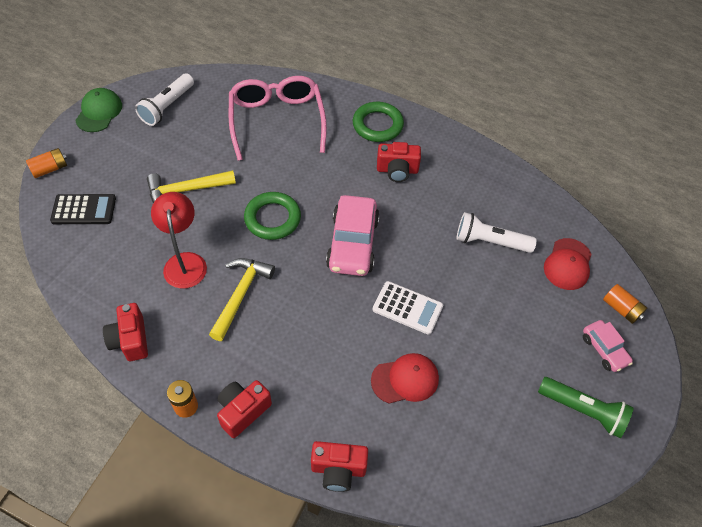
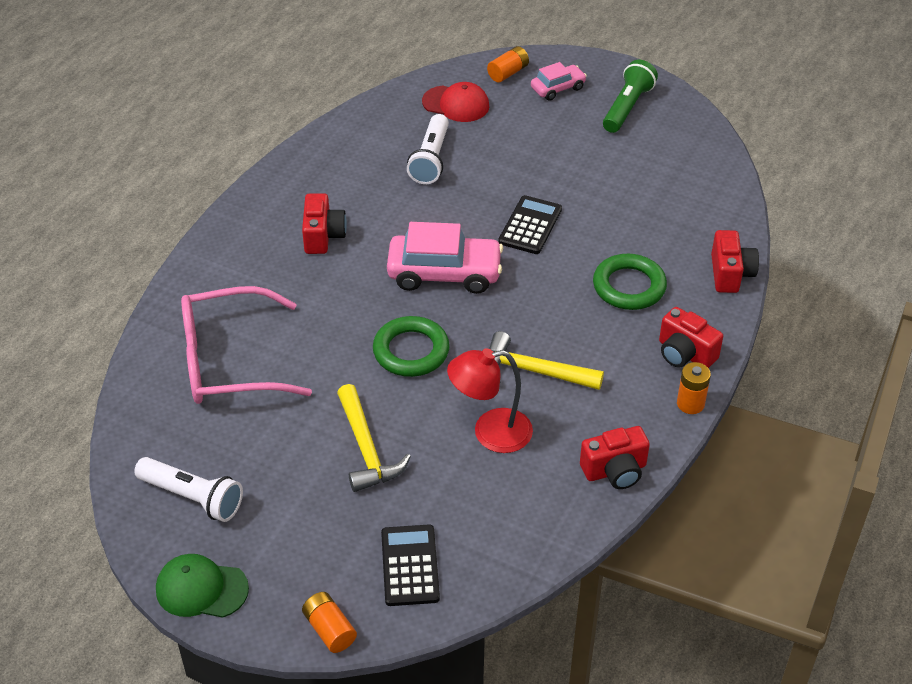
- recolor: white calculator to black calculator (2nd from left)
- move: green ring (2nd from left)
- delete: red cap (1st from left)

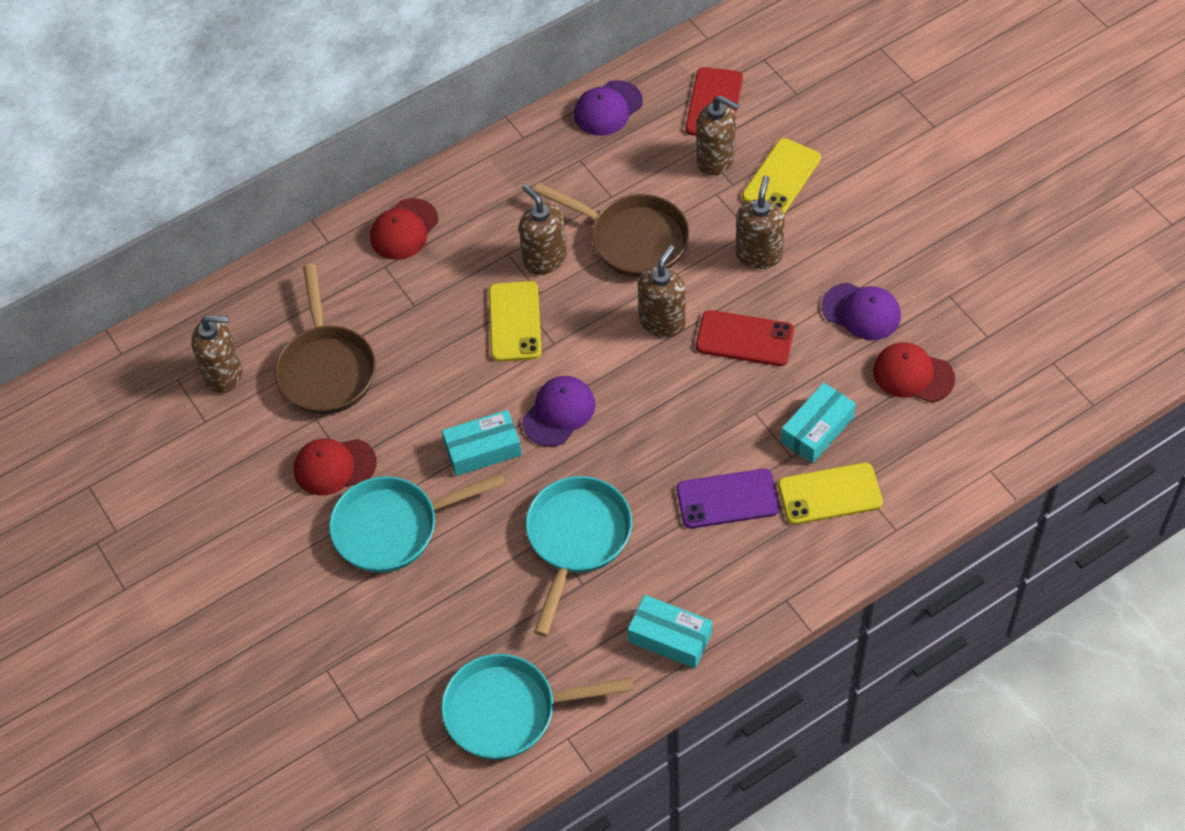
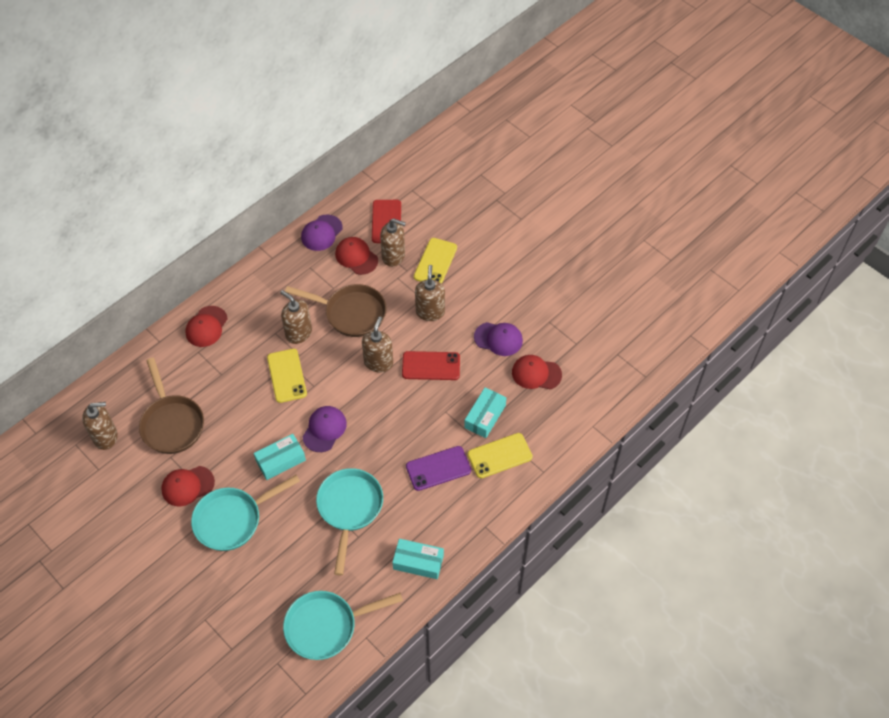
- insert: red cap (3rd from left)

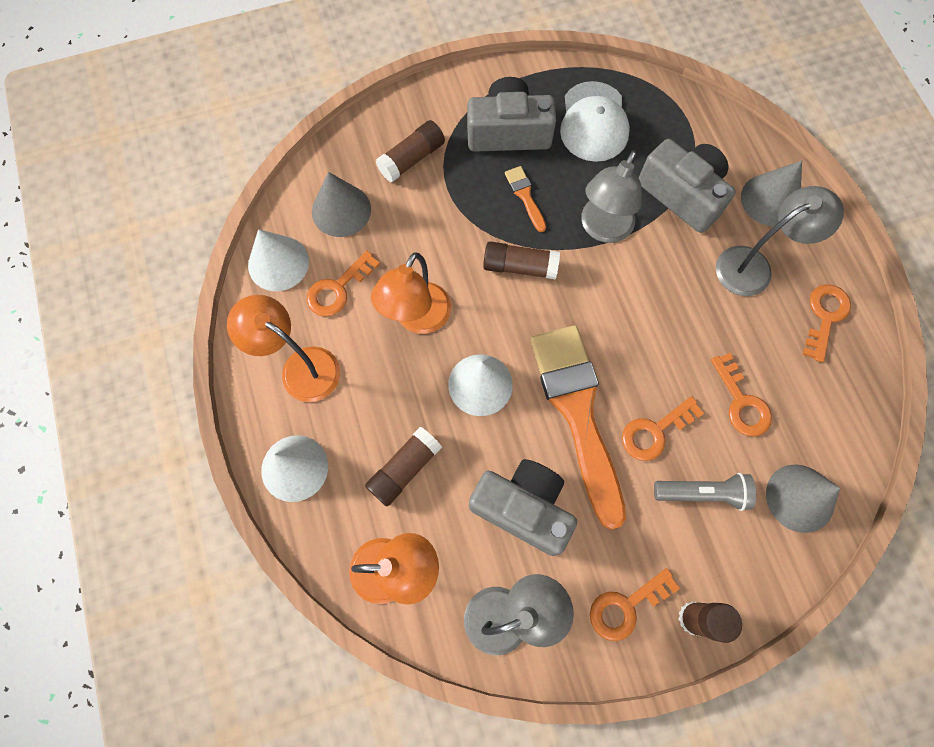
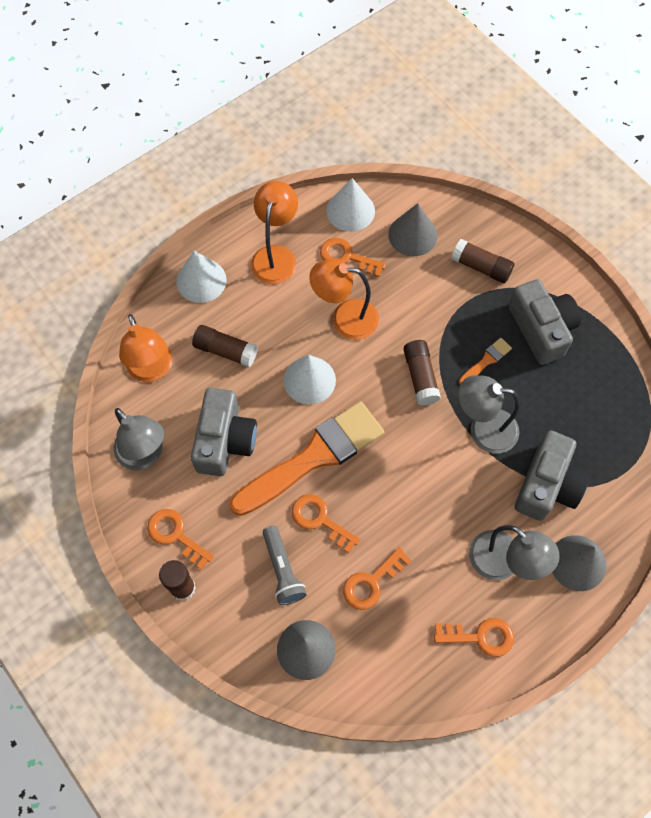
- delete: white cap

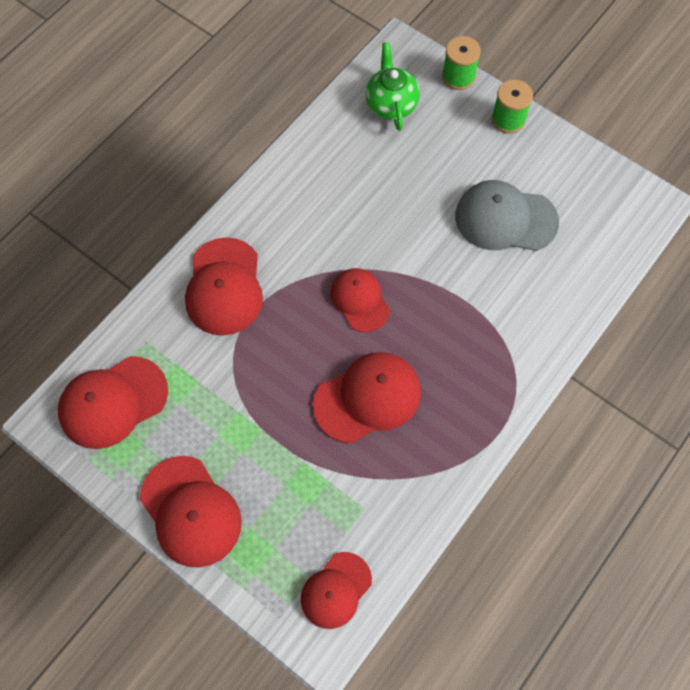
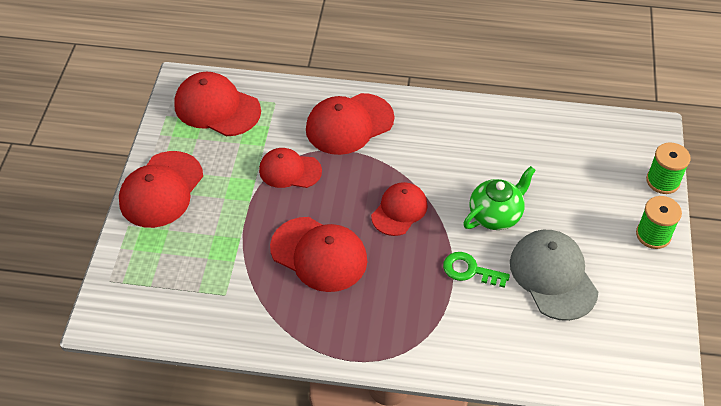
- move: red cap (4th from left in the first image) to red cap (3rd from left)
- insert: green key
- move: green teapot

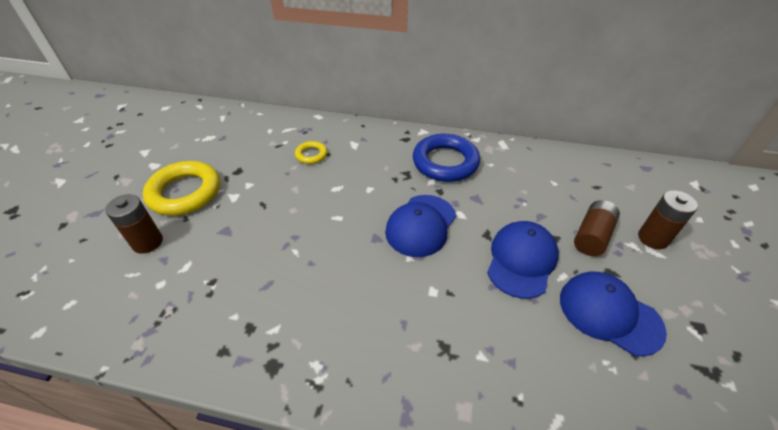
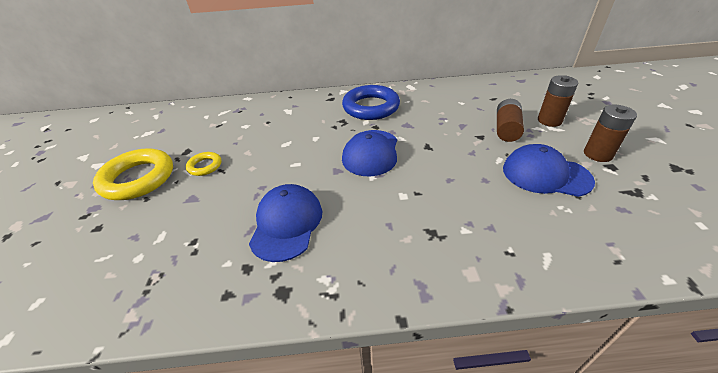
- move: yellow ring (2nd from left)
- move: blue cap (2nd from left in the first image) to blue cap (1st from left)
- move: brown battery (1st from left in the first image) to brown battery (3rd from left)

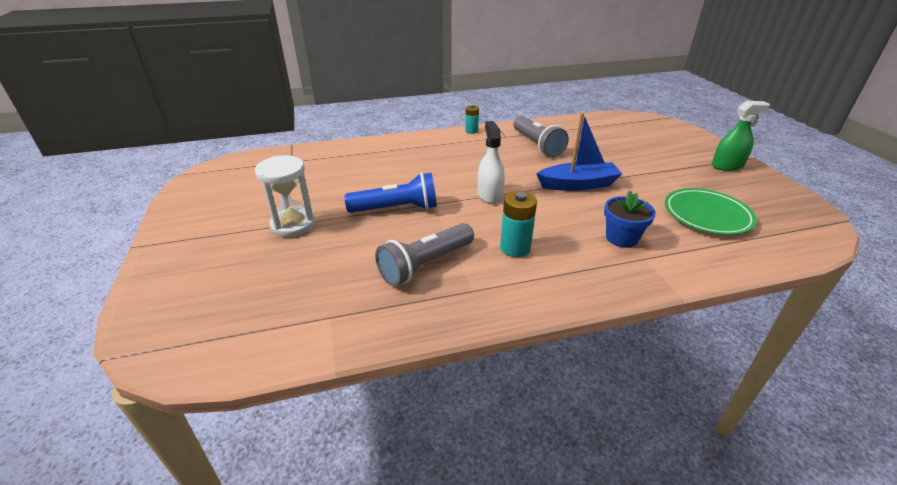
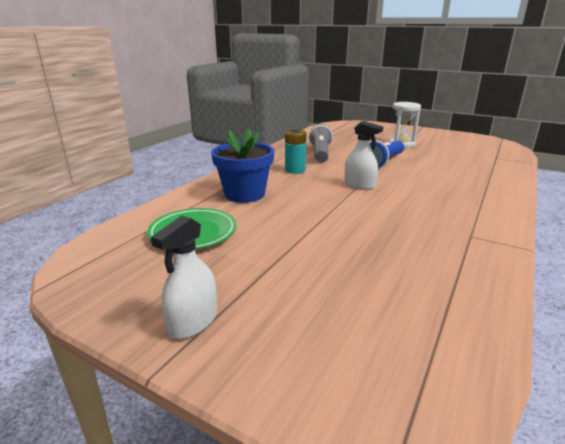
- recolor: green spray bottle to white spray bottle (1st from left)
- resize: blue flower pot x1.61
- delete: turquoise battery (1st from left)
- delete: grey flashlight (2nd from left)
- delete: blue boat

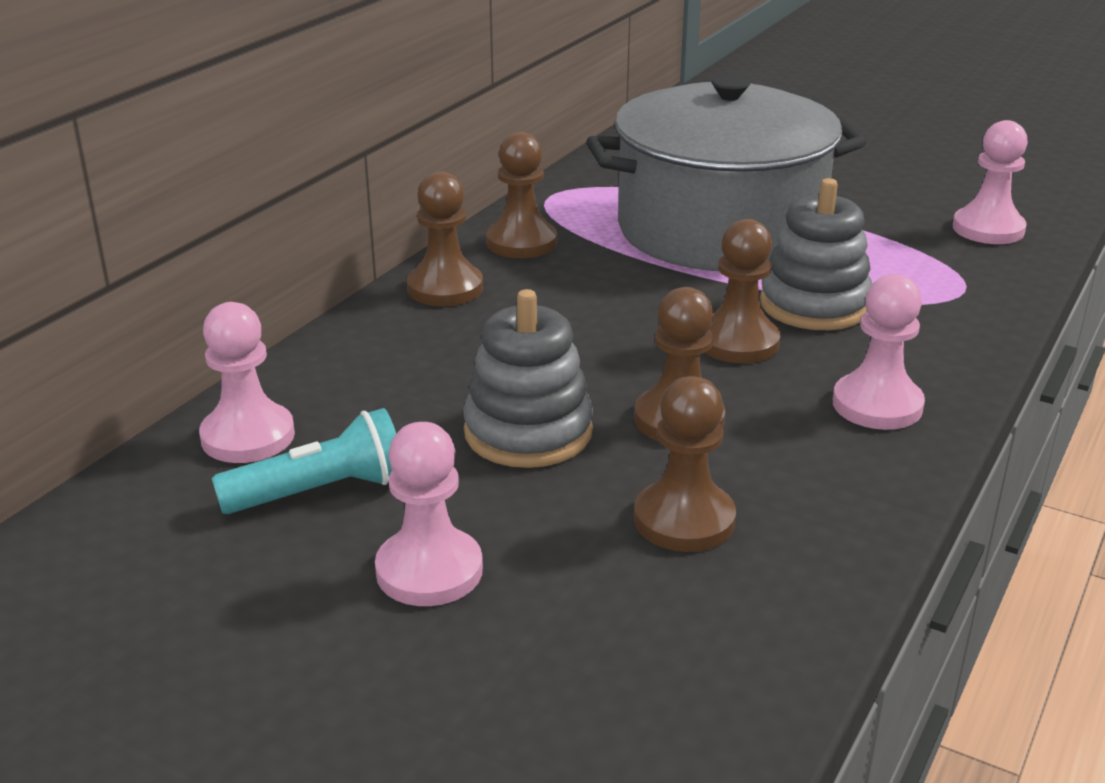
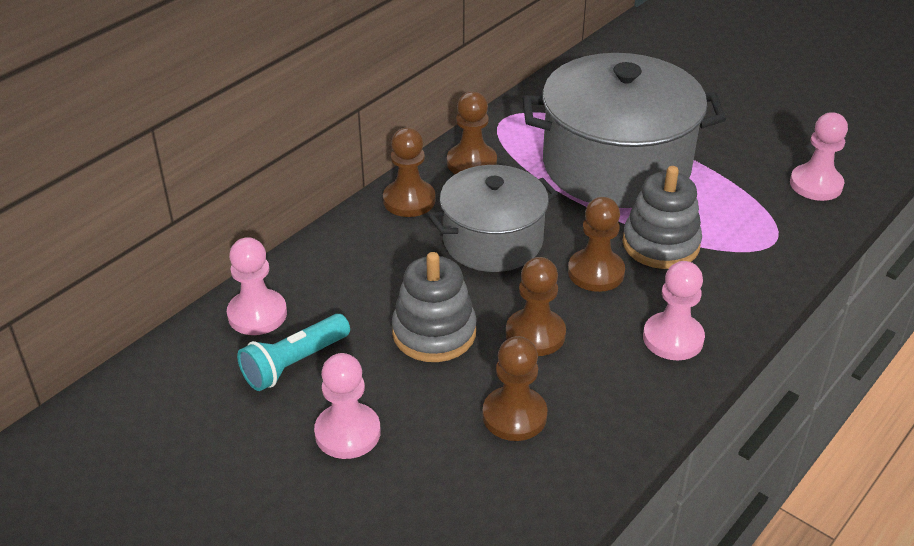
- rotate: turquoise flashlight 150 degrees clockwise
- insert: grey pot (1st from left)

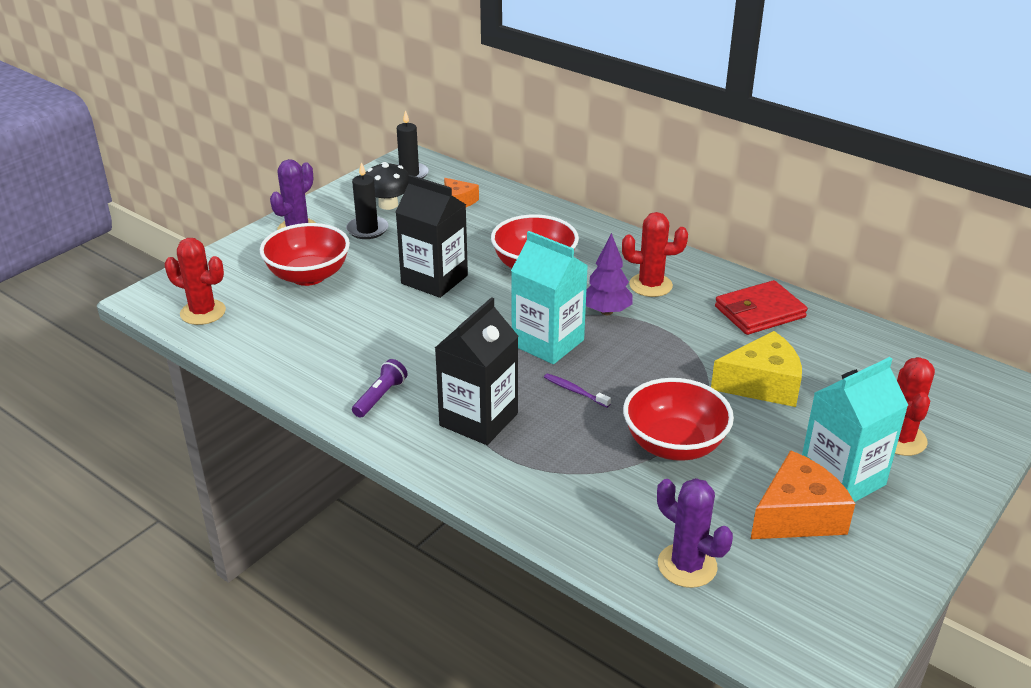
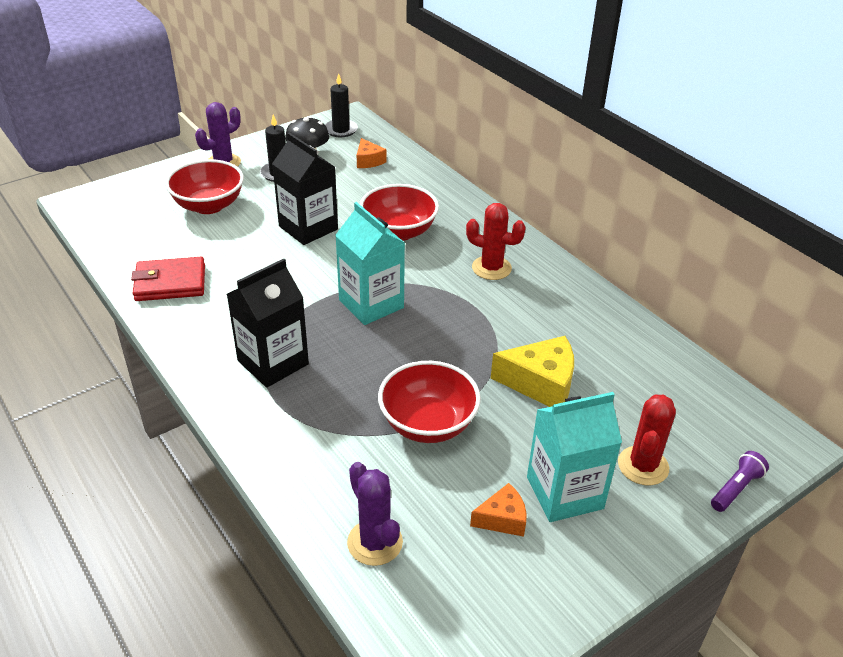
- move: red wallet
- resize: orange cheese (2nd from left) x0.58
- move: purple flashlight
- delete: red cactus (1st from left)
- delete: purple toothbrush
- delete: purple tree

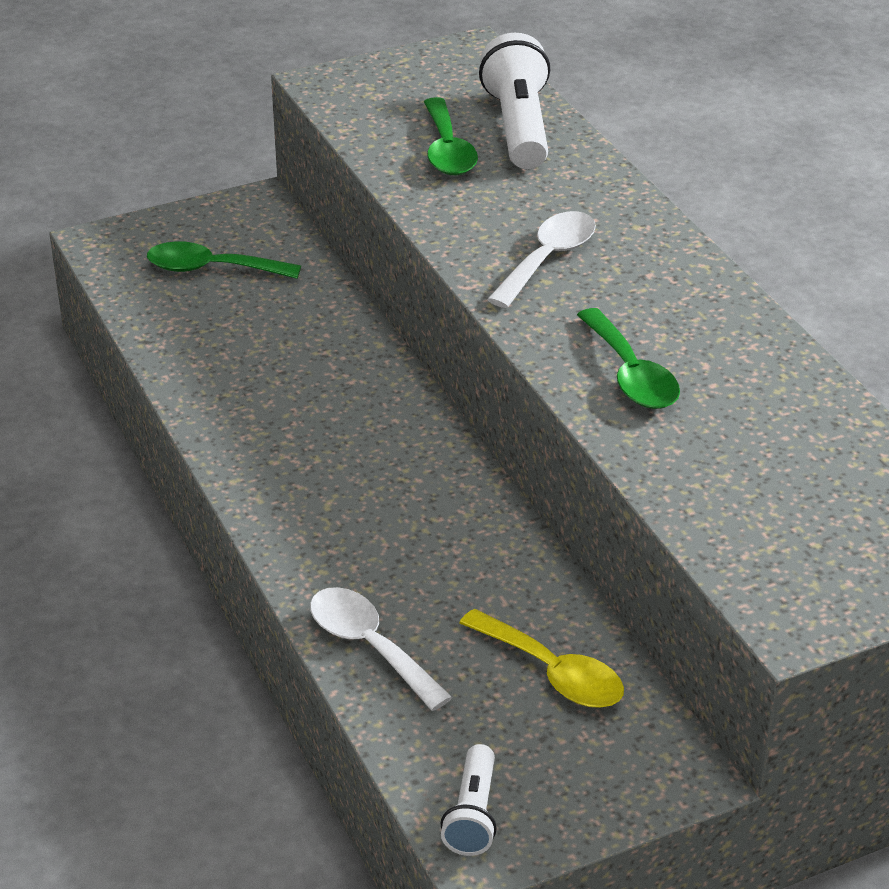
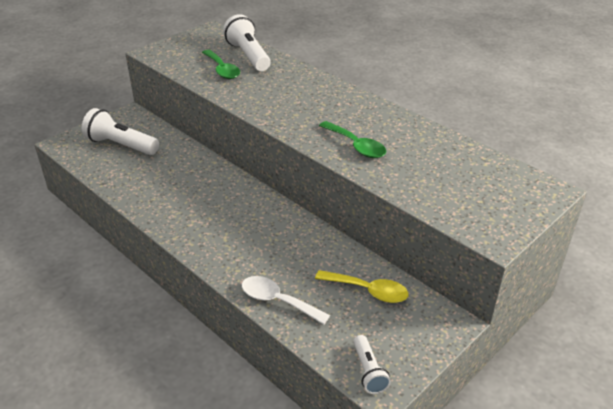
- replace: green spoon (1st from left) to white flashlight (1st from left)
- delete: white spoon (2nd from left)

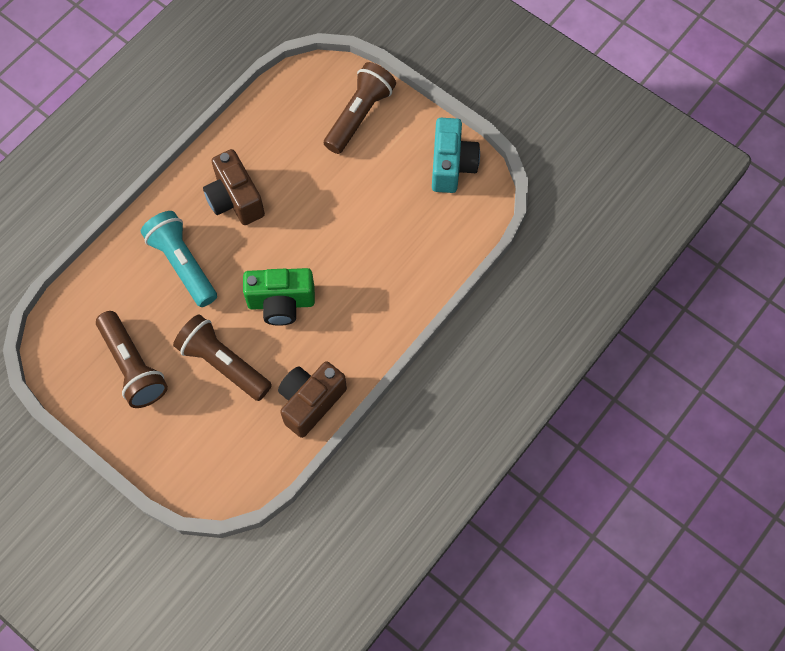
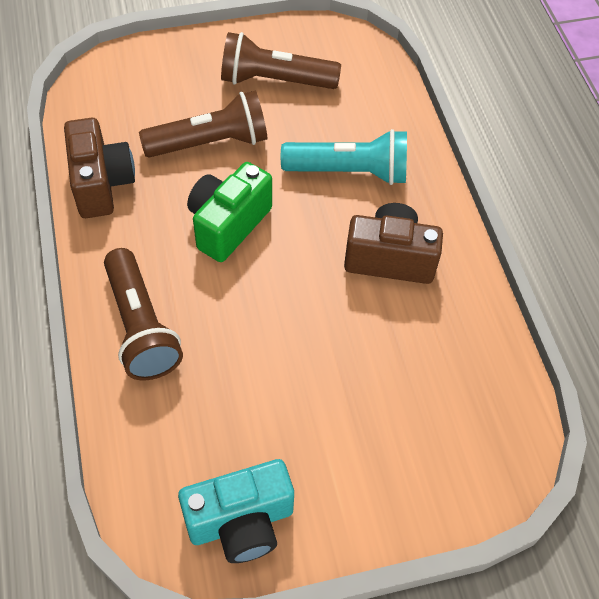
- move: brown flashlight (3rd from left in the first image) to brown flashlight (1st from left)
- rotate: turquoise camera 60 degrees counterclockwise

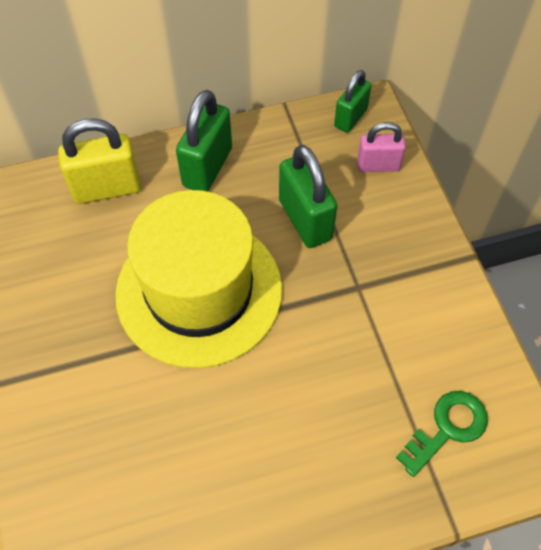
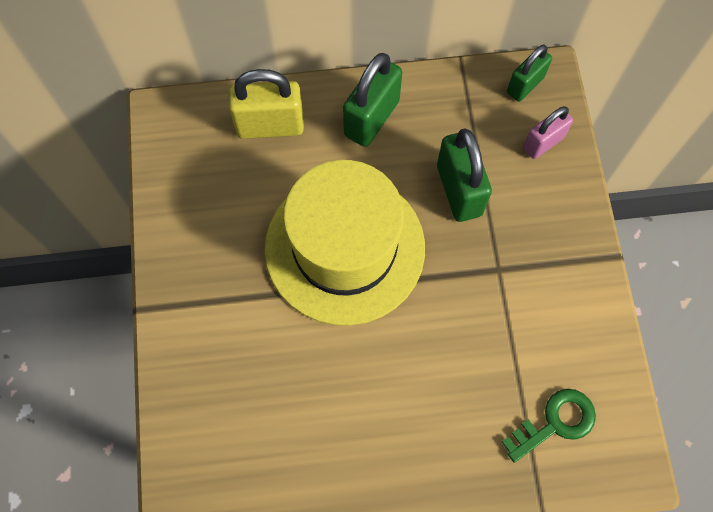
- rotate: pink padlock 45 degrees counterclockwise

